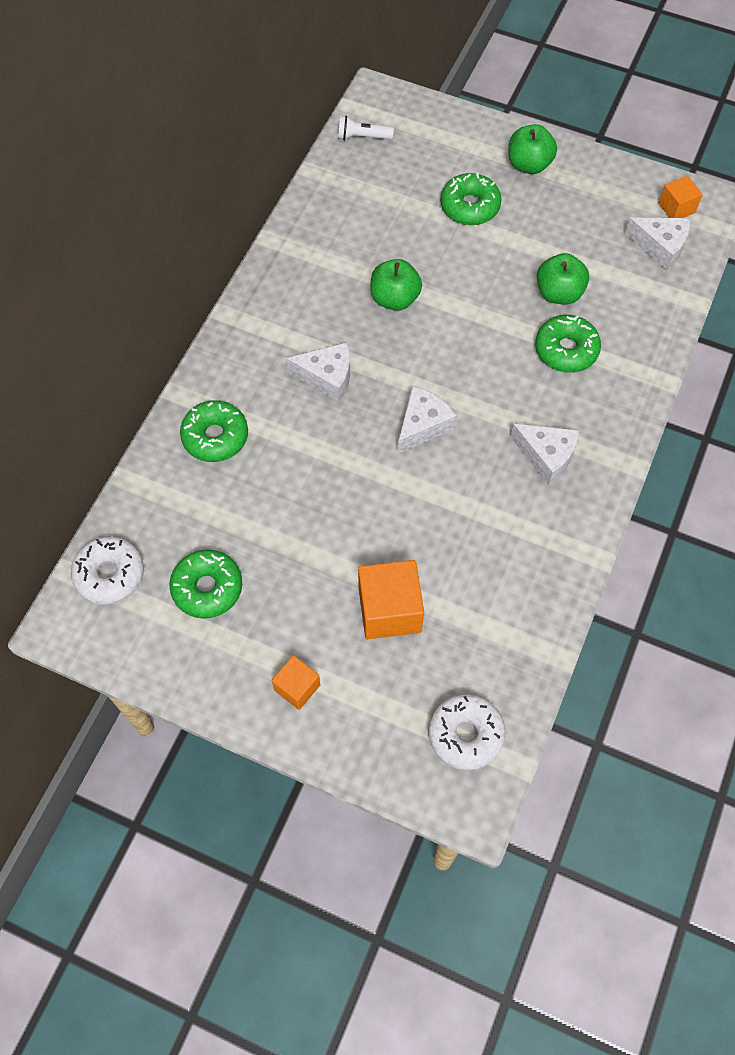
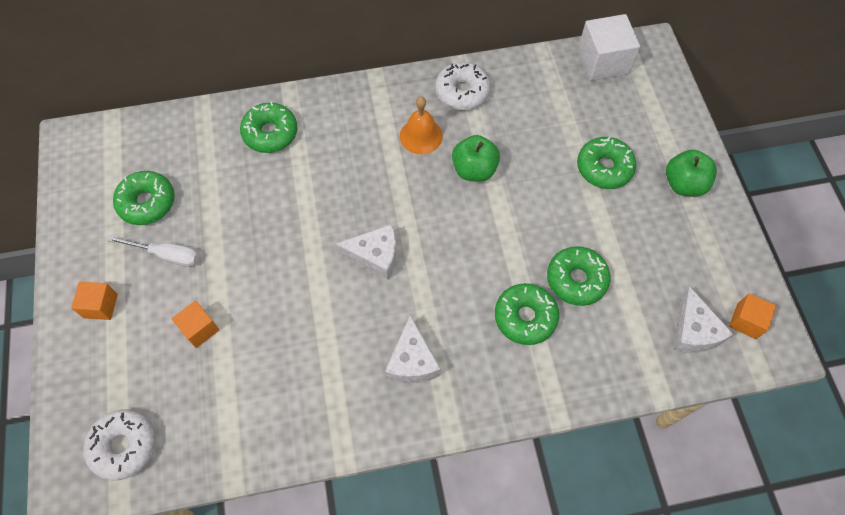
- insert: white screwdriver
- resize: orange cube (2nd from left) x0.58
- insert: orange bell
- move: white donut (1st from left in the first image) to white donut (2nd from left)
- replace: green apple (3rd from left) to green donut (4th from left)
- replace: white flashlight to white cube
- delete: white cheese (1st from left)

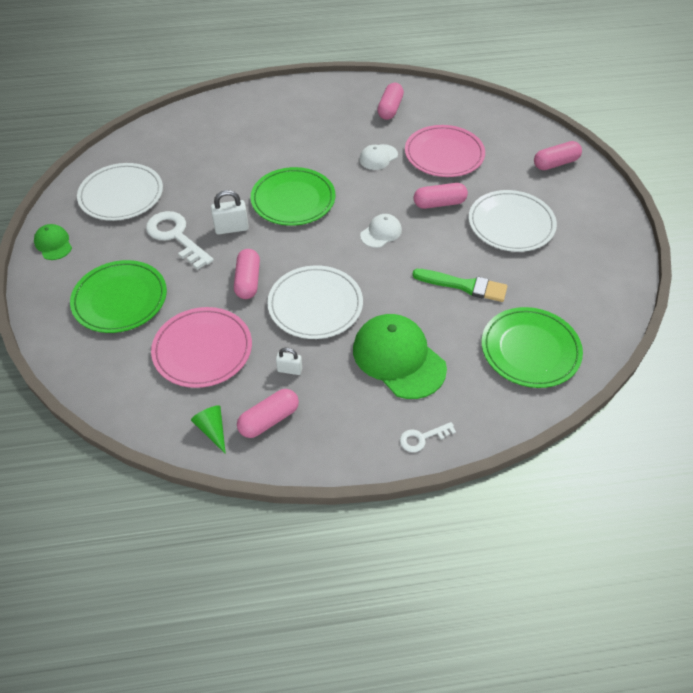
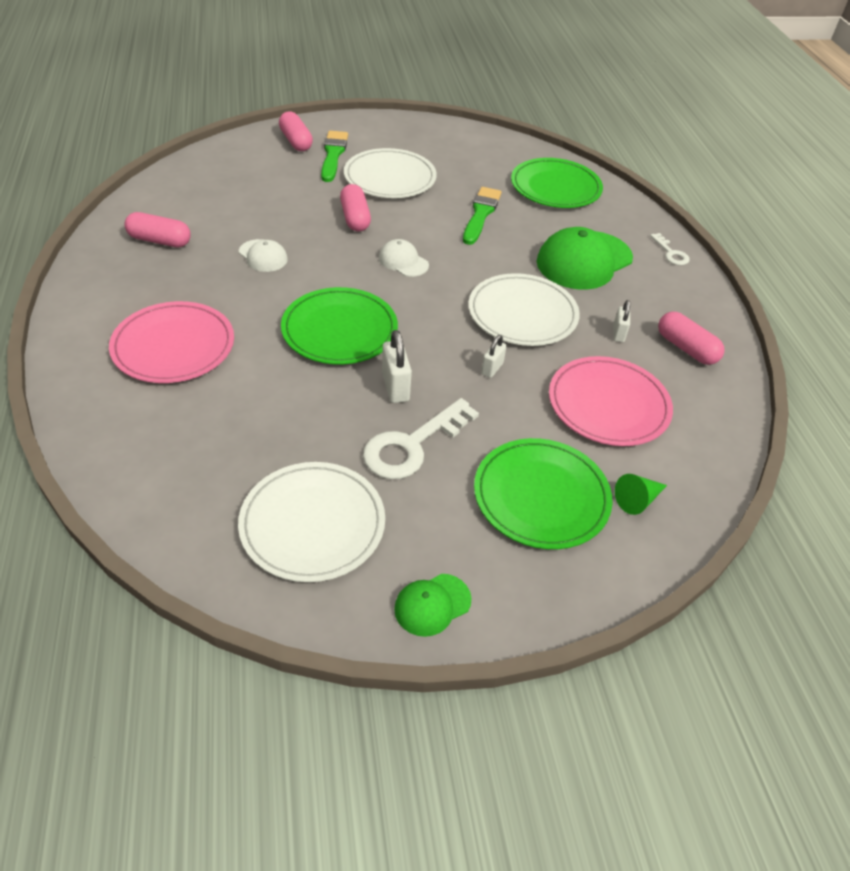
- move: pink plate (2nd from left in the first image) to pink plate (1st from left)
- insert: green brush (1st from left)
- replace: pink capsule (1st from left) to white padlock (2nd from left)
- move: green cone

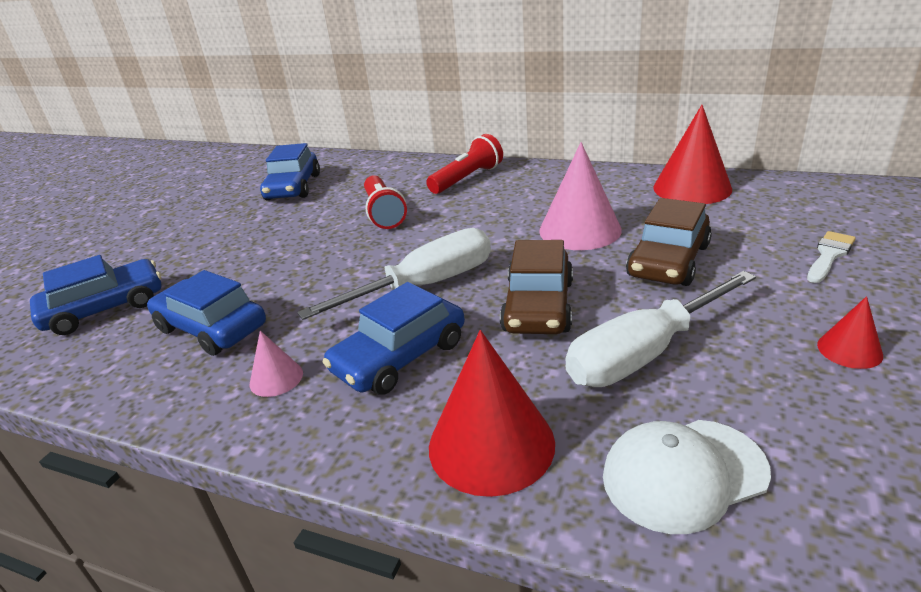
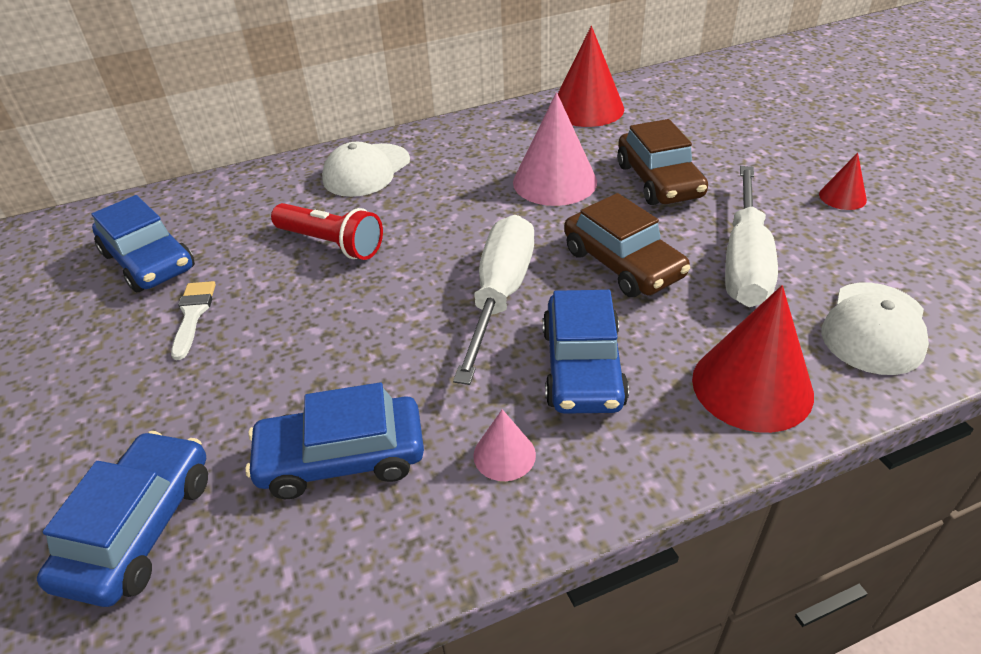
- move: white brush
- replace: red flashlight (2nd from left) to white cap (1st from left)

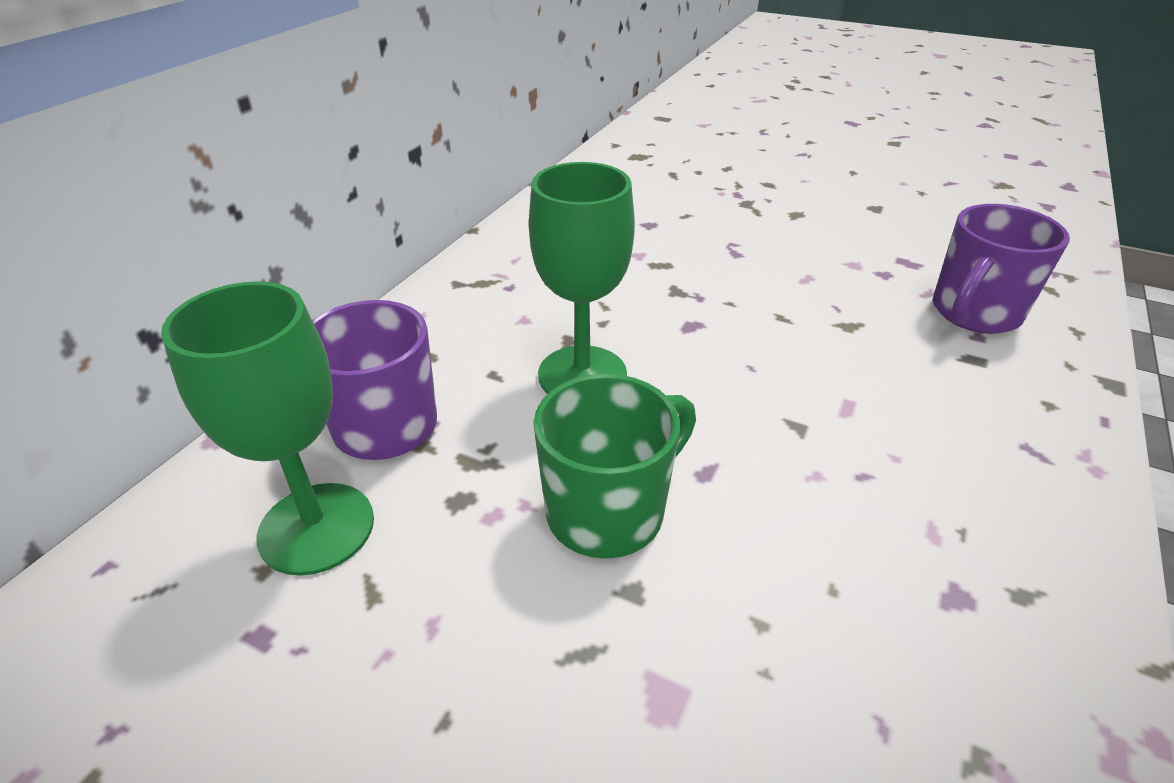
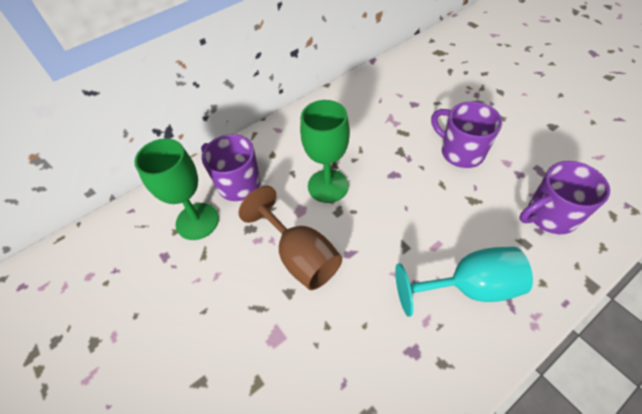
- replace: green mug to brown goblet
- insert: turquoise goblet
- insert: purple mug (2nd from left)

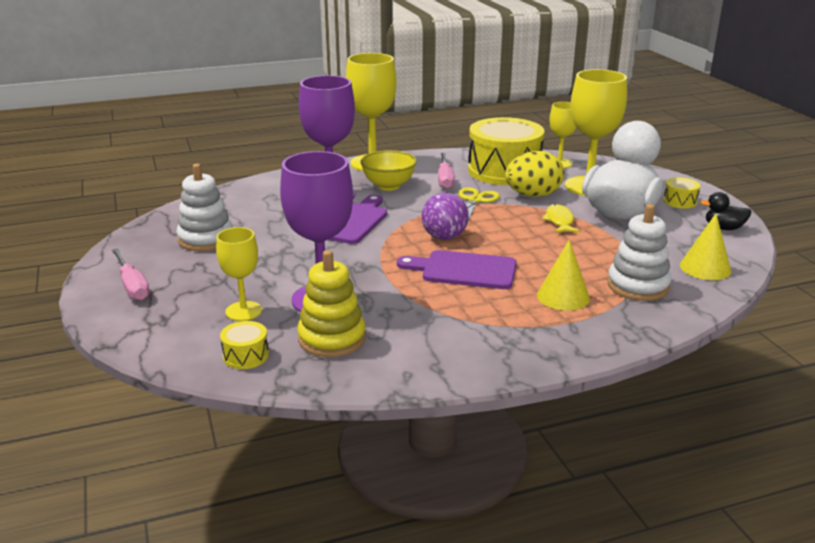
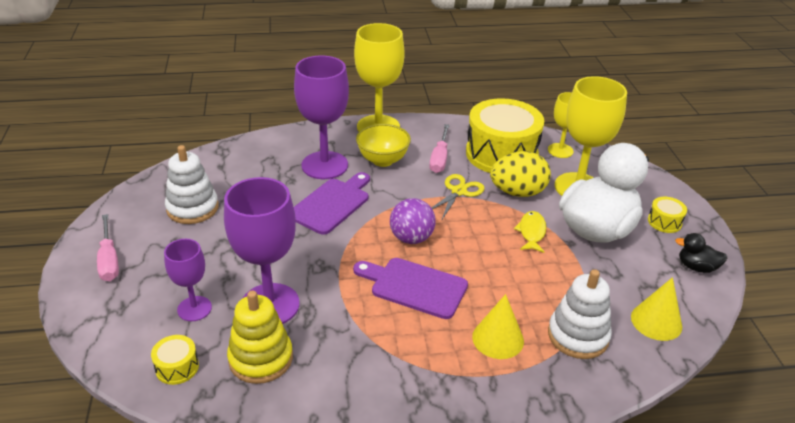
- recolor: yellow goblet (1st from left) to purple goblet (1st from left)

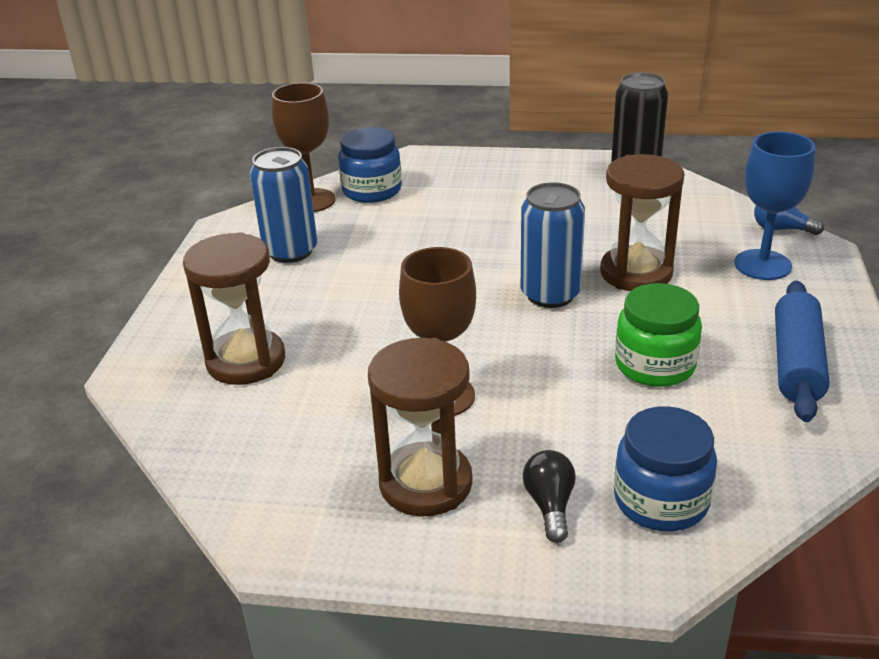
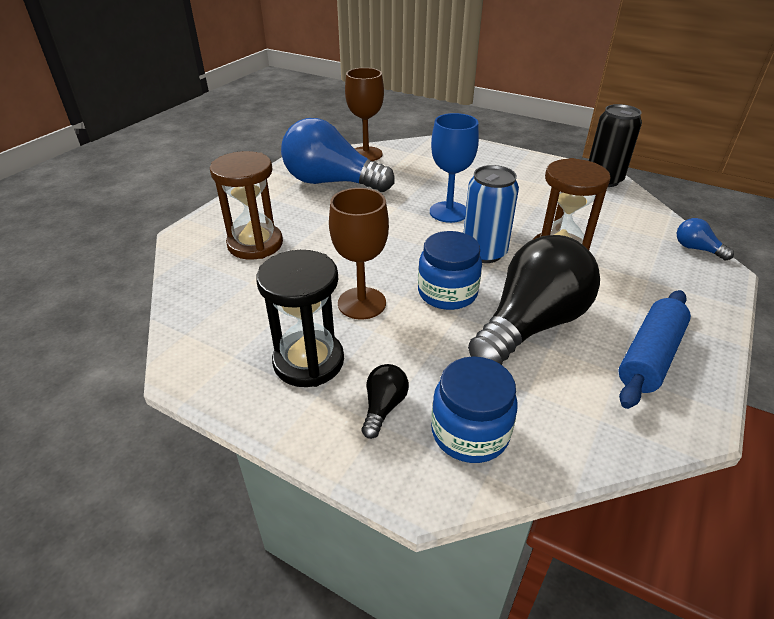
- recolor: brown hourglass (2nd from left) to black hourglass
- replace: blue can (1st from left) to blue light bulb (1st from left)
- move: blue jar (1st from left)
- move: blue goblet
- replace: green jar to black light bulb (2nd from left)

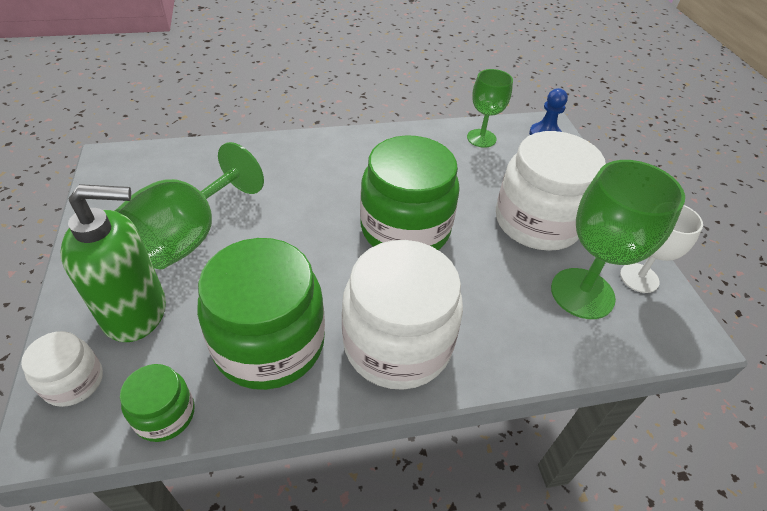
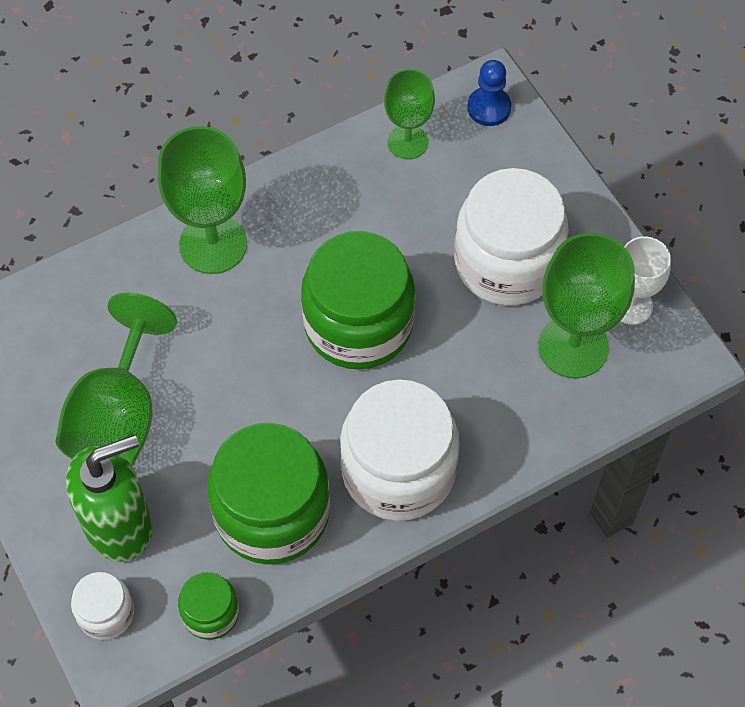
- insert: green goblet (2nd from left)

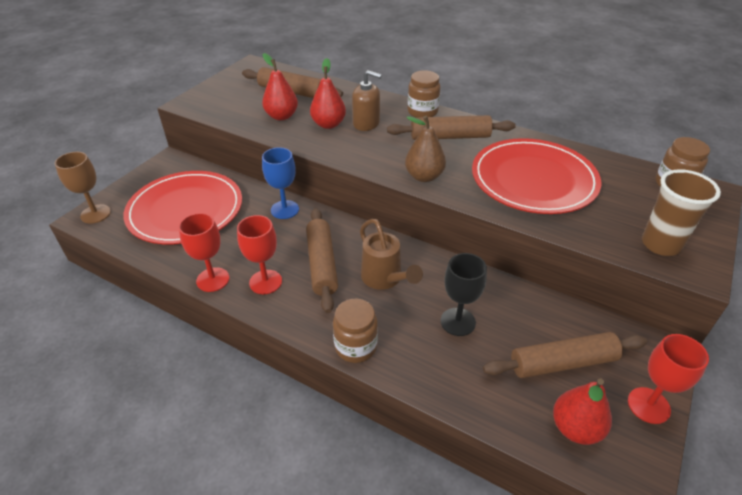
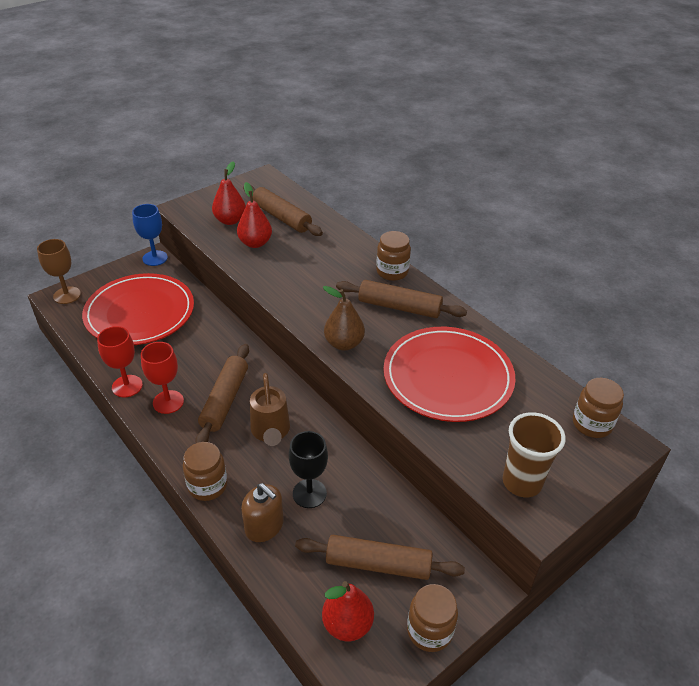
- move: blue goblet
- move: red pear (2nd from left in the first image) to red pear (1st from left)
- move: brown soap dispenser
- replace: red goblet (3rd from left) to brown jar (3rd from left)

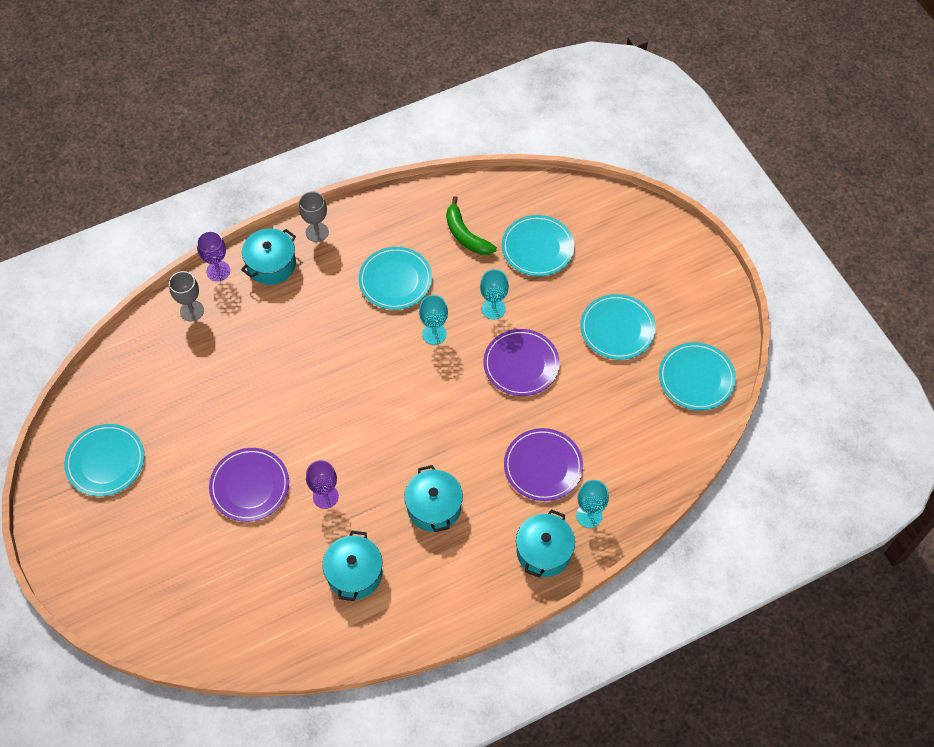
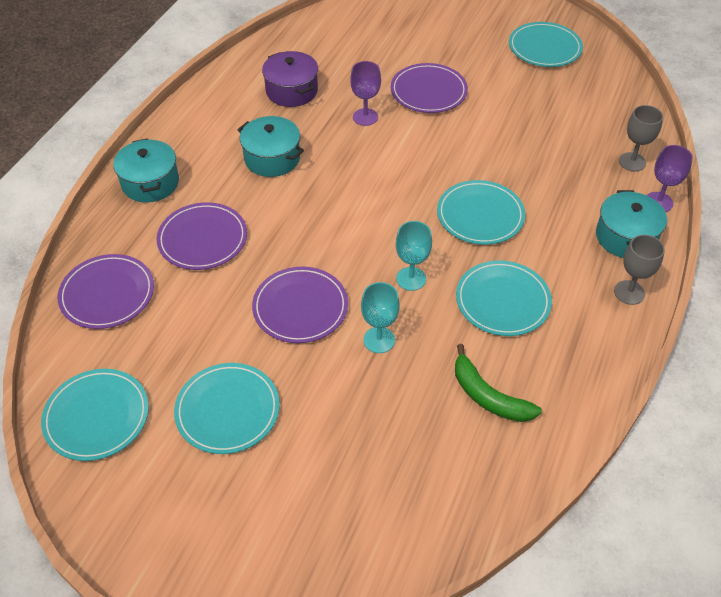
- insert: purple plate (1st from left)
- recolor: turquoise pot (2nd from left) to purple pot
- move: turquoise plate (3rd from left)
- rotate: green banana 150 degrees counterclockwise
- delete: turquoise goblet (3rd from left)

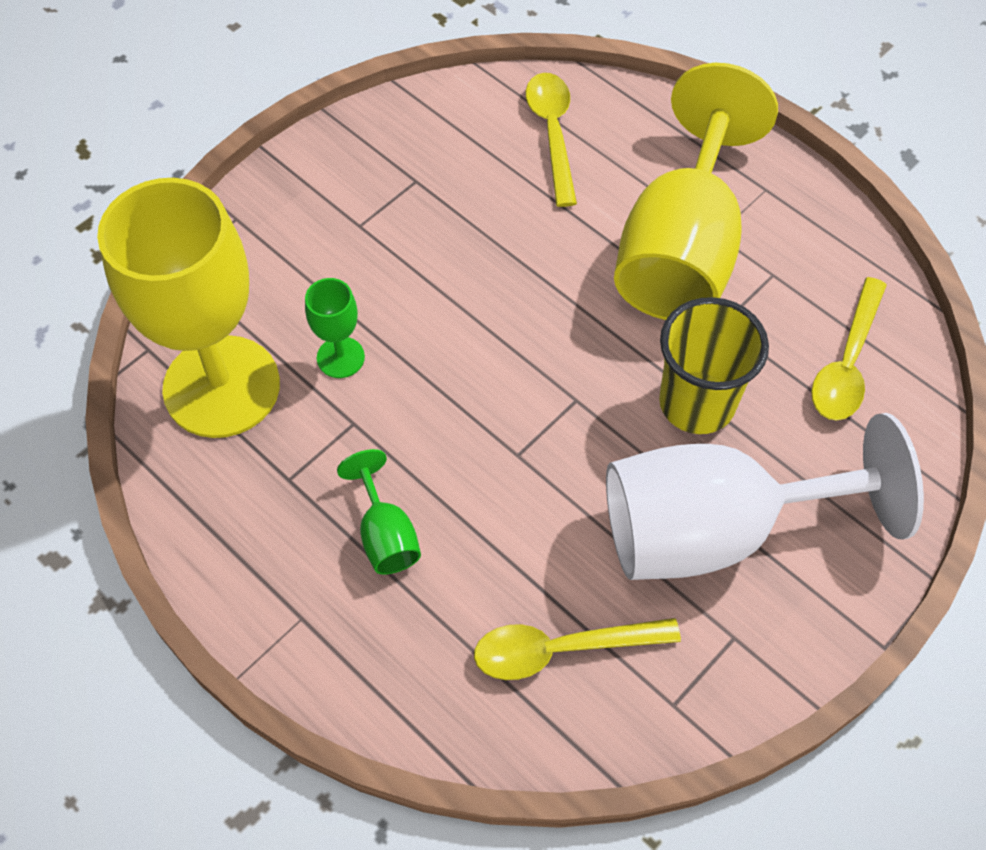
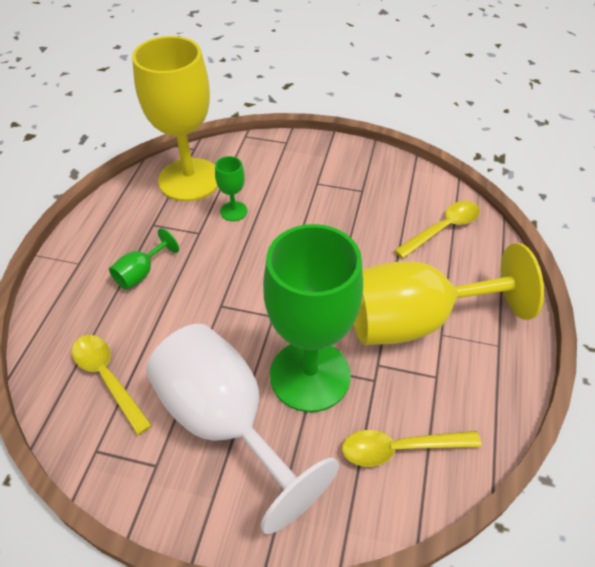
- replace: yellow cup to green goblet (3rd from left)

